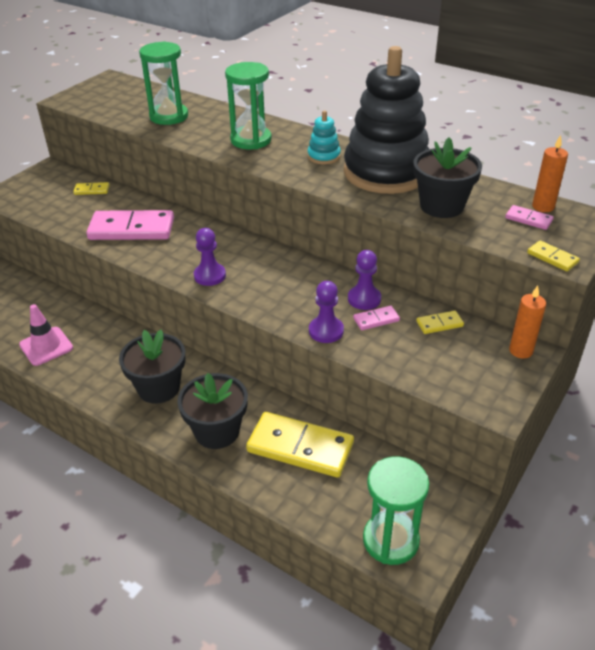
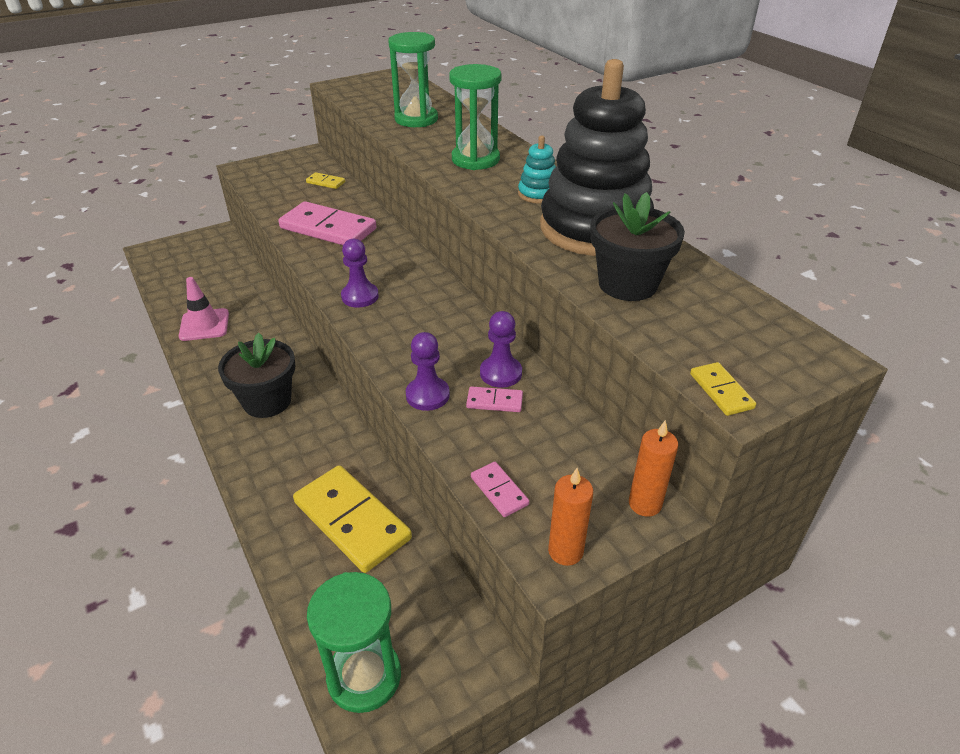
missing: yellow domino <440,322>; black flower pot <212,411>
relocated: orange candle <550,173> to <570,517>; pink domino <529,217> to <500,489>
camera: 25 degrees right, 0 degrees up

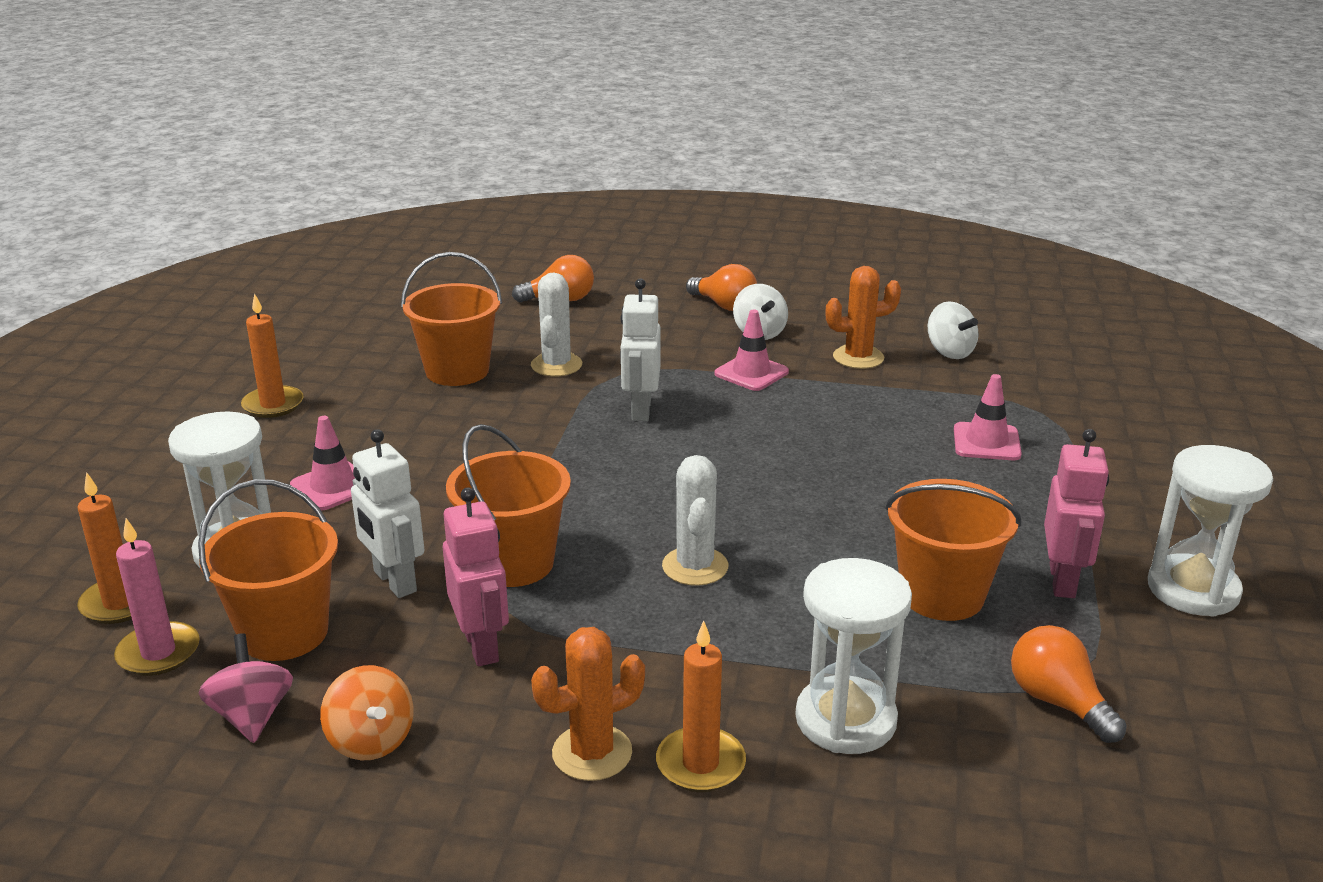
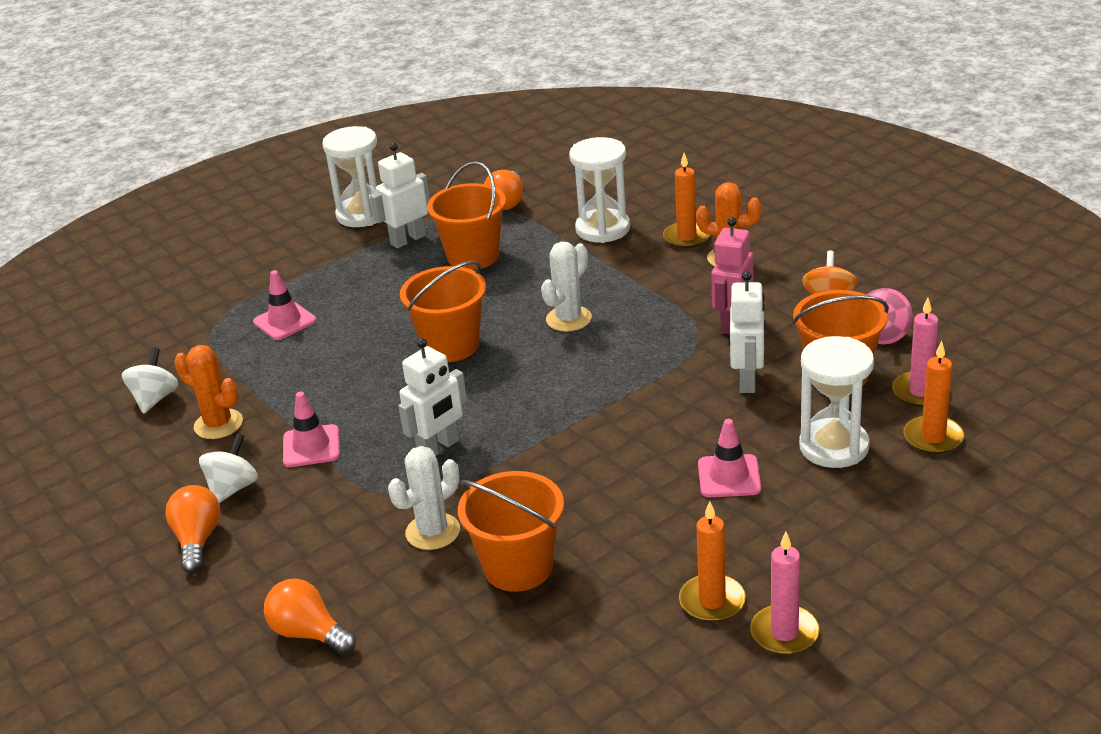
appeared: pink candle <784,593>
relocated: orange bucket <508,505> to <443,311>
colour: pink robot <1076,513> to white robot <400,195>
camera: 135 degrees left, 5 degrees up

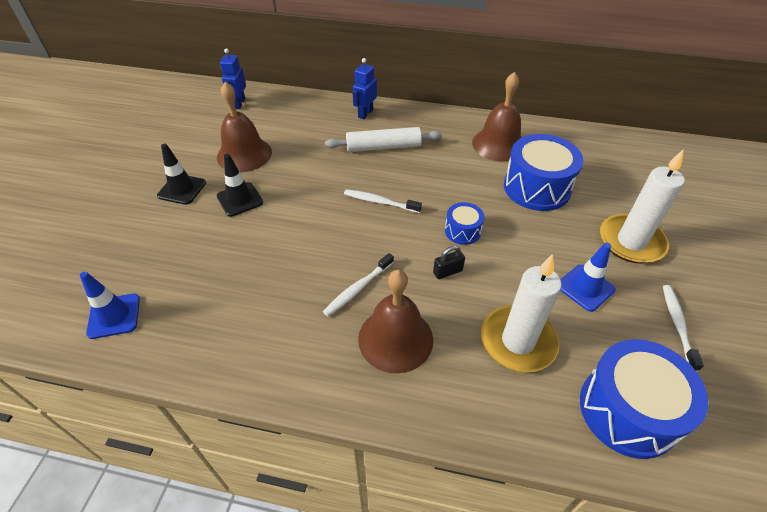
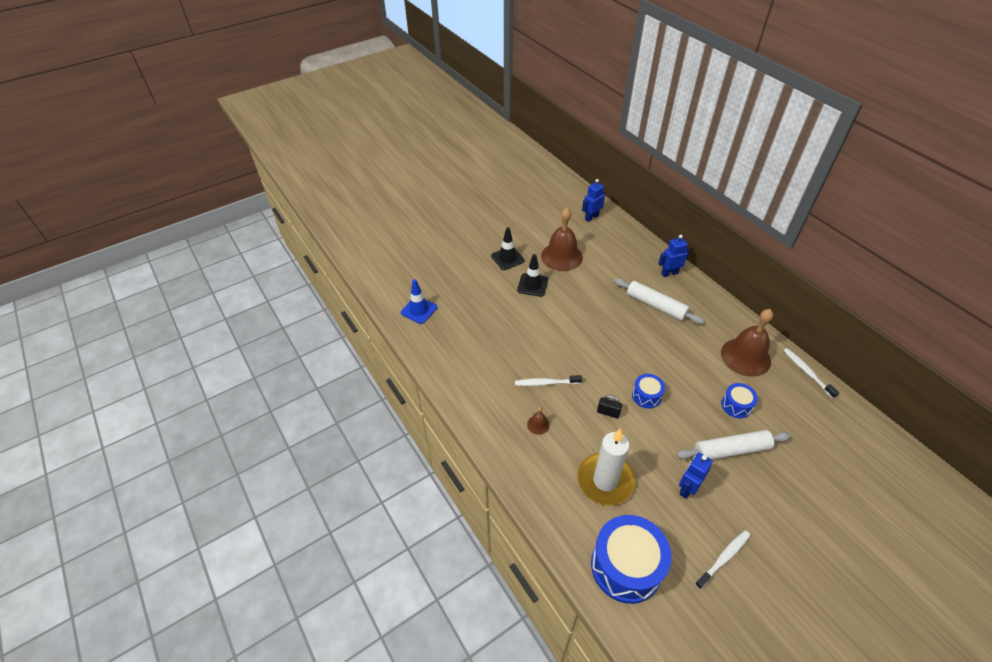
missing: white candle <642,206>
appeared: white rolling pin <734,445>
relocated: white toothbrush <383,201> to <811,373>
exchanged: blue traffic cone <588,277> to blue robot <696,475>
size: blue drum <544,172> = <739,400> x0.51; brown bell <395,321> = <538,420> x0.43
camera: 45 degrees right, 0 degrees up

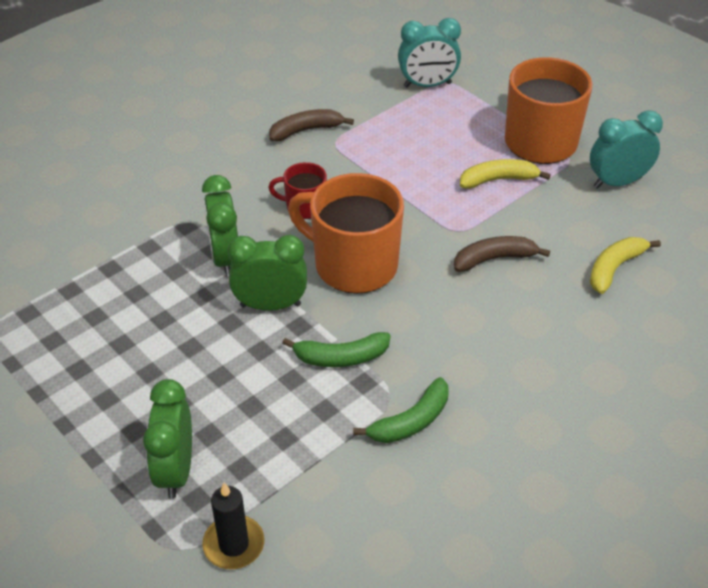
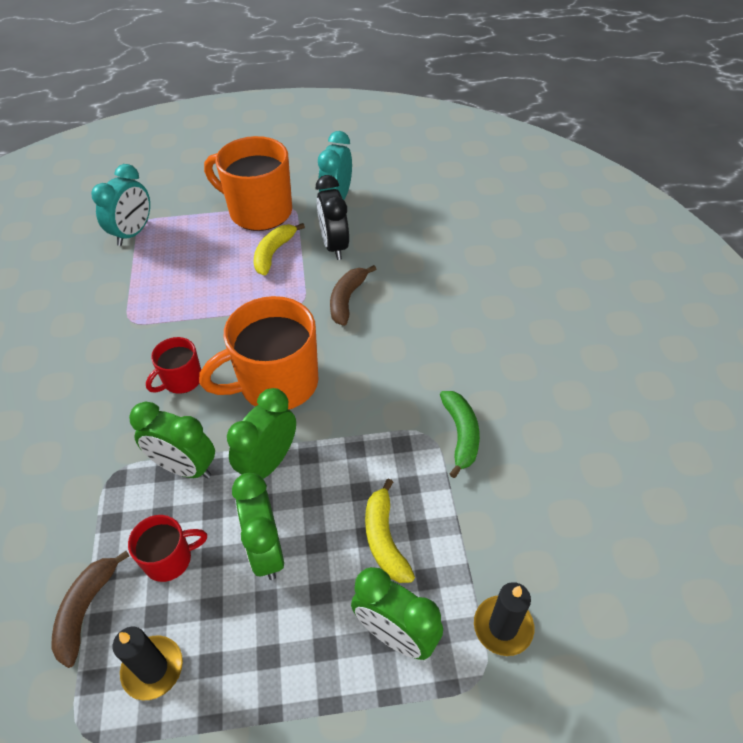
missing: green banana <336,349>
appeared: black clock <332,217>; green clock <258,526>; red mug <167,548>; black candle <148,663>
relocated: brown banana <311,125> to <90,609>; yellow banana <625,265> to <390,530>
camera: 55 degrees left, 5 degrees up

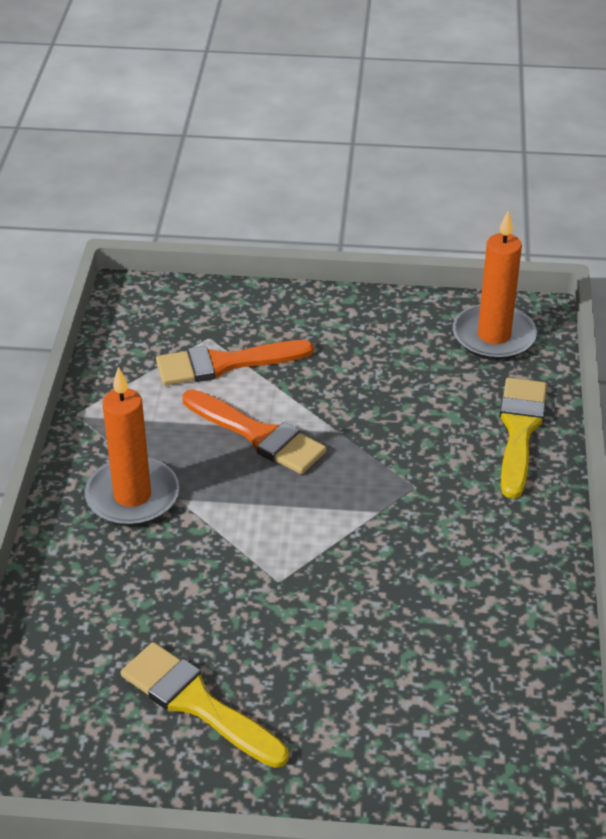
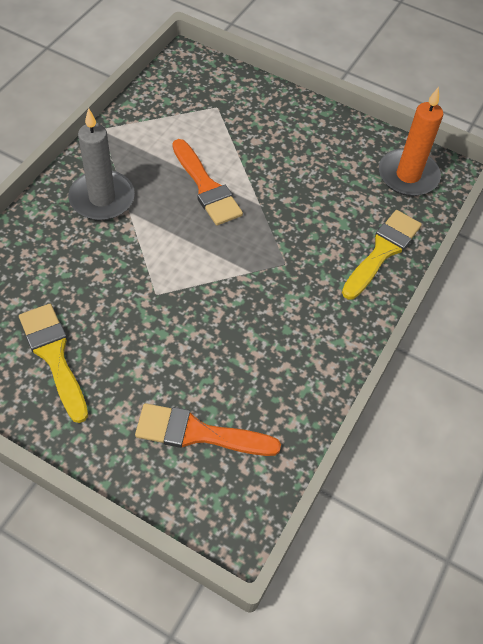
relocated: orange brush <235,363> to <208,429>
colour: orange candle <132,446> to grey candle <101,164>
camera: 20 degrees right, 15 degrees up

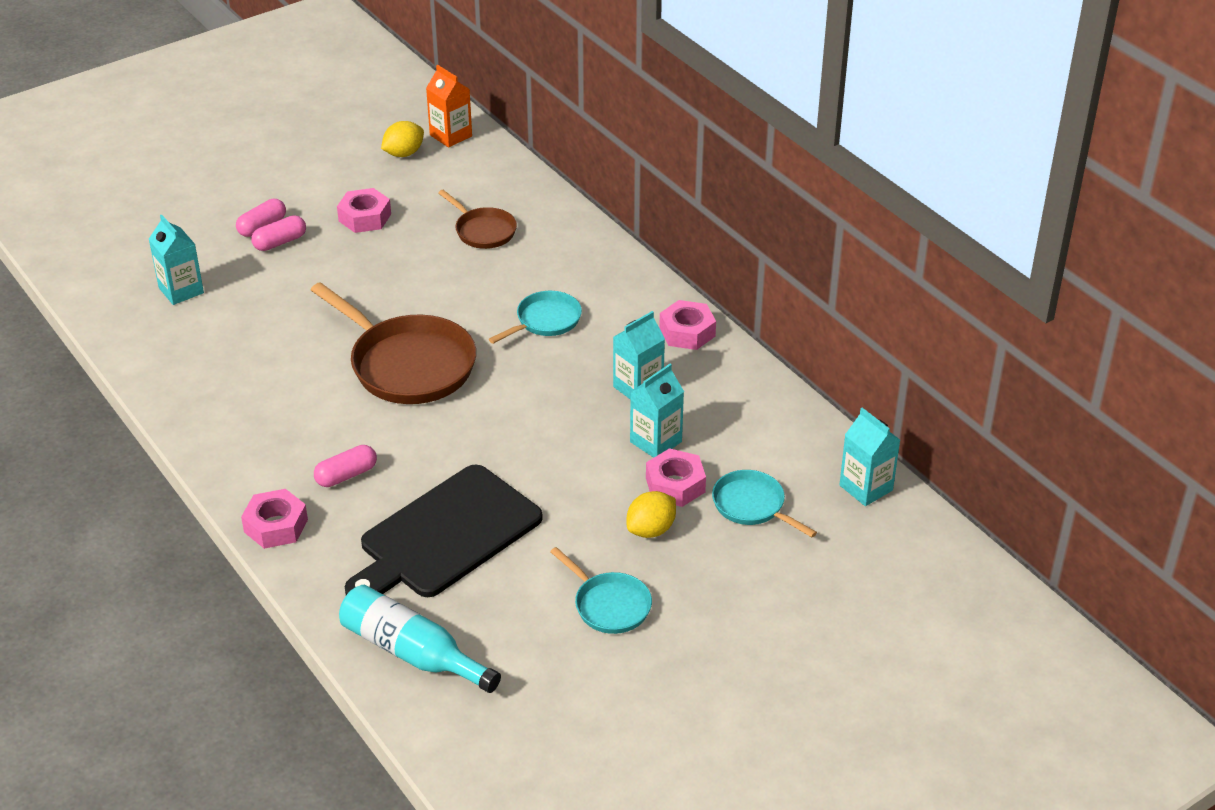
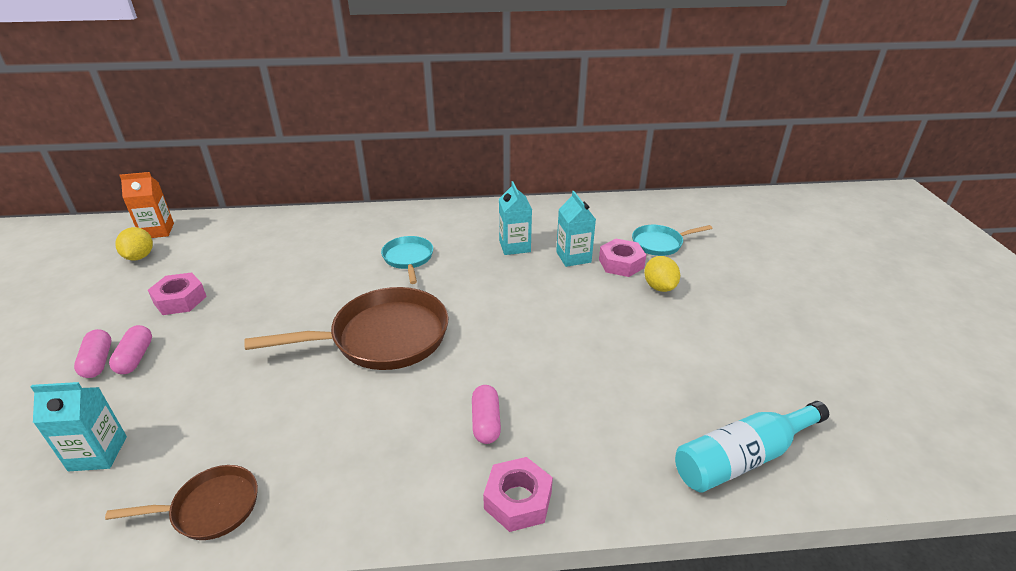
missing: pink nut <687,325>; turquoise carton <869,457>; black cutting board <444,530>; turquoise pan <601,590>
relocated: brown pan <477,219> to <181,502>
camera: 60 degrees left, 5 degrees down

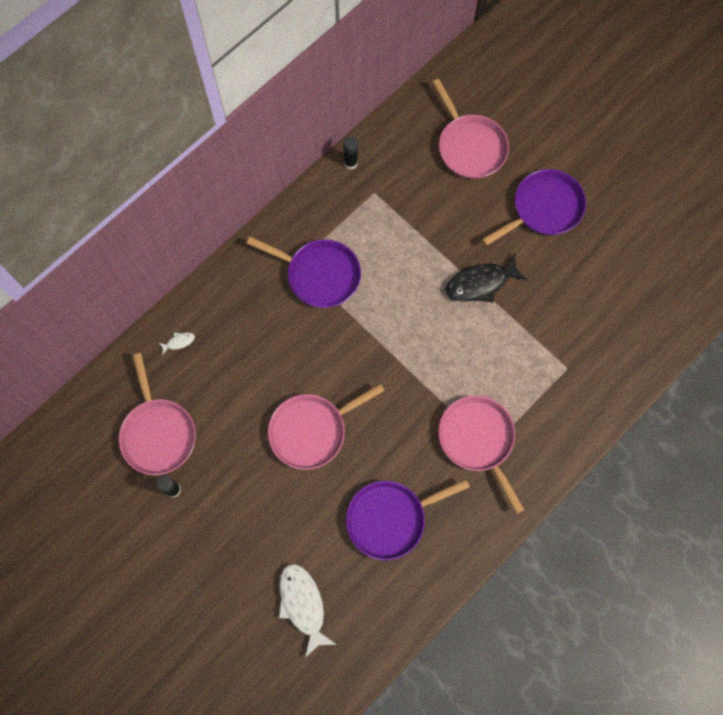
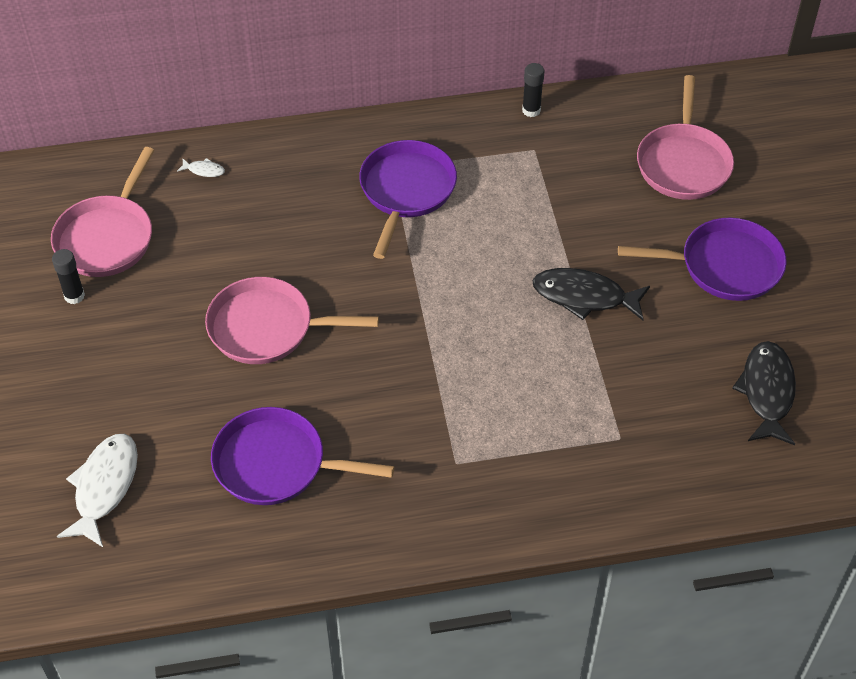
missing: pink pan <481,454>
appeared: black fish <764,393>
spun: purple pan <303,272> = <408,199> 135 degrees counterclockwise
camera: 35 degrees right, 20 degrees down

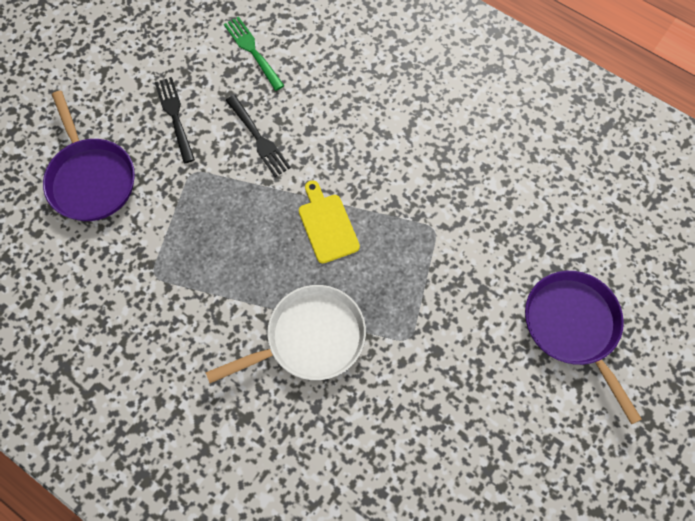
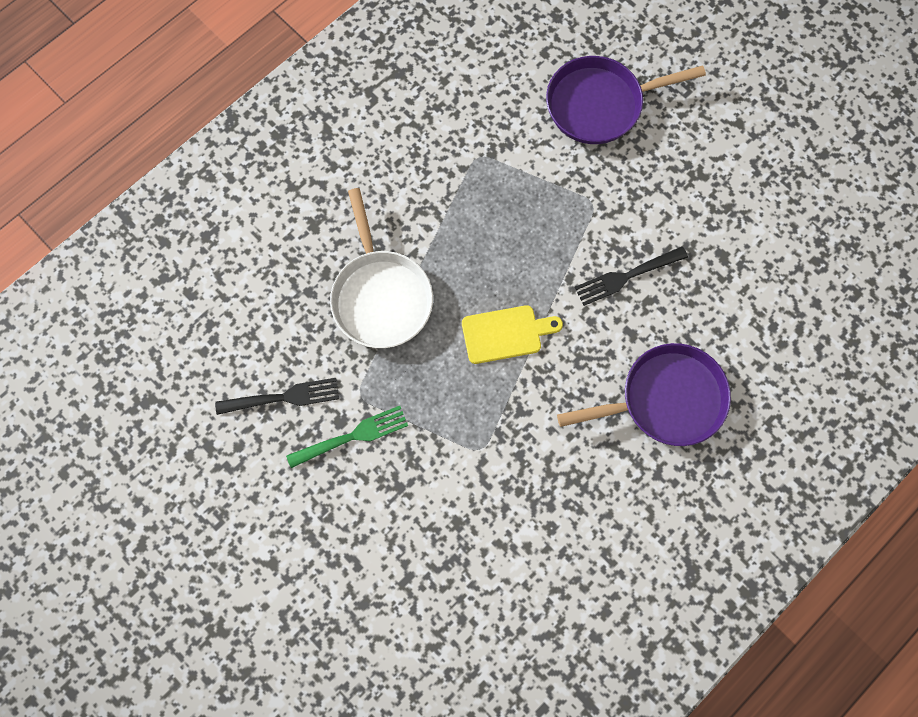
relocated: green fork <254,54> to <347,437>; black fork <175,120> to <277,396>; purple pan <583,347> to <644,394>
camera: 100 degrees right, 5 degrees up

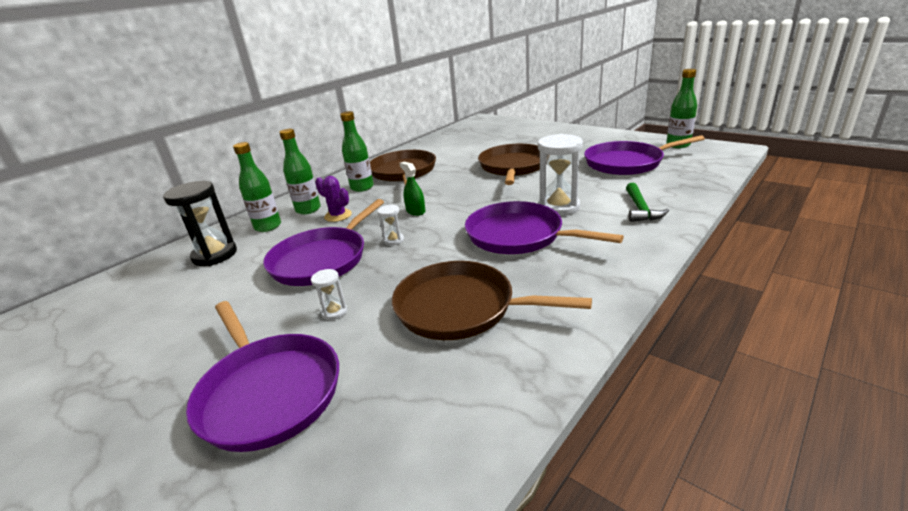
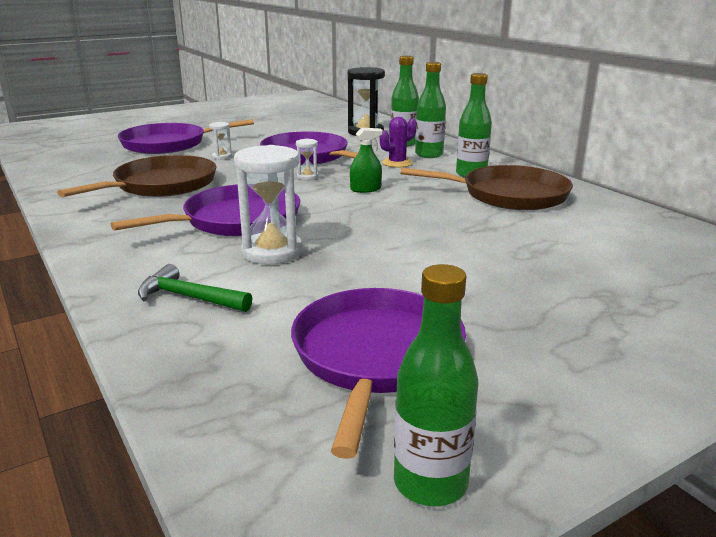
missing: brown pan <512,164>
camera: 105 degrees right, 5 degrees down

